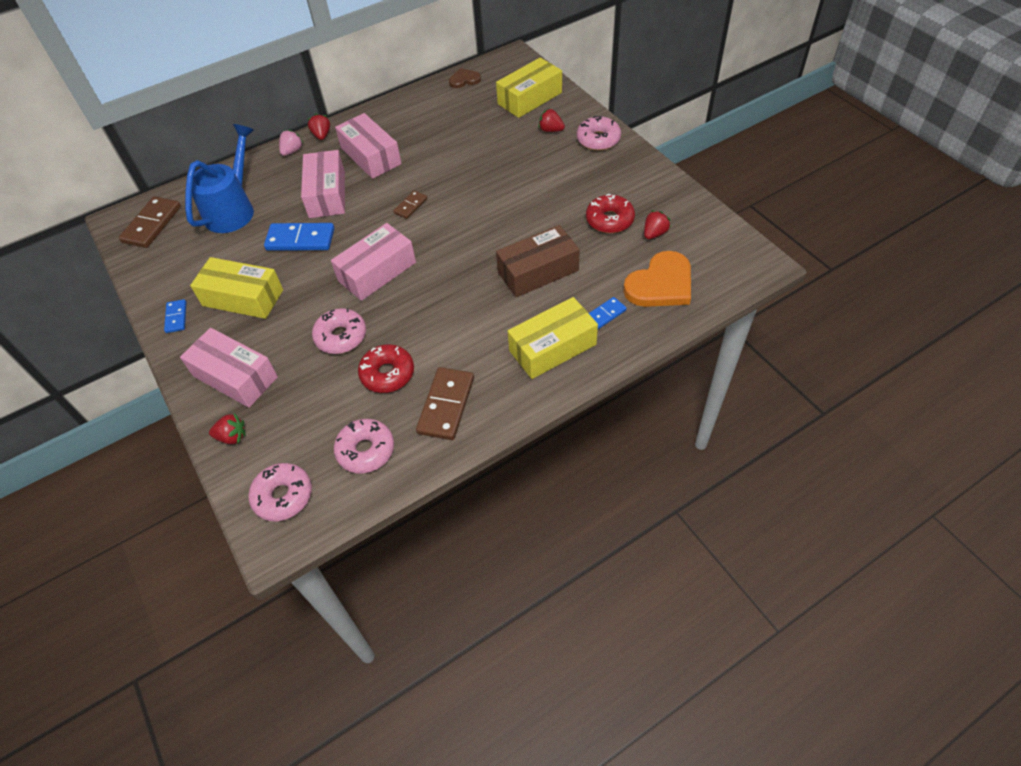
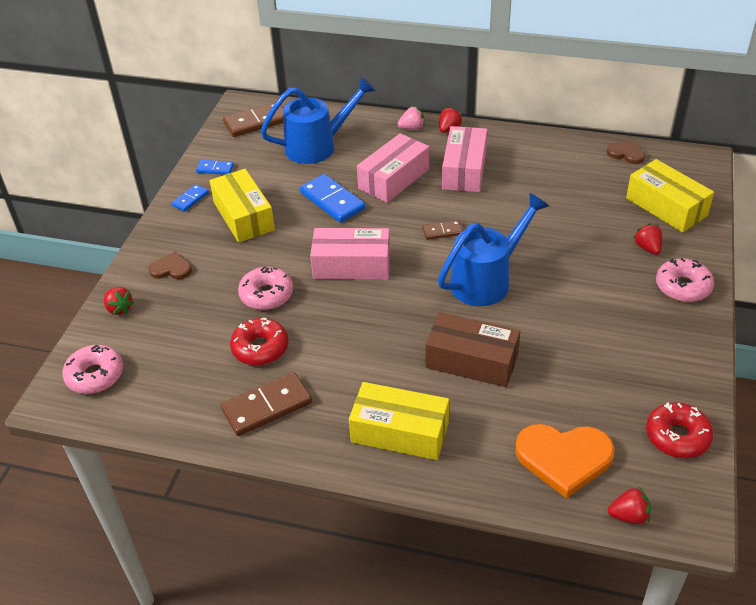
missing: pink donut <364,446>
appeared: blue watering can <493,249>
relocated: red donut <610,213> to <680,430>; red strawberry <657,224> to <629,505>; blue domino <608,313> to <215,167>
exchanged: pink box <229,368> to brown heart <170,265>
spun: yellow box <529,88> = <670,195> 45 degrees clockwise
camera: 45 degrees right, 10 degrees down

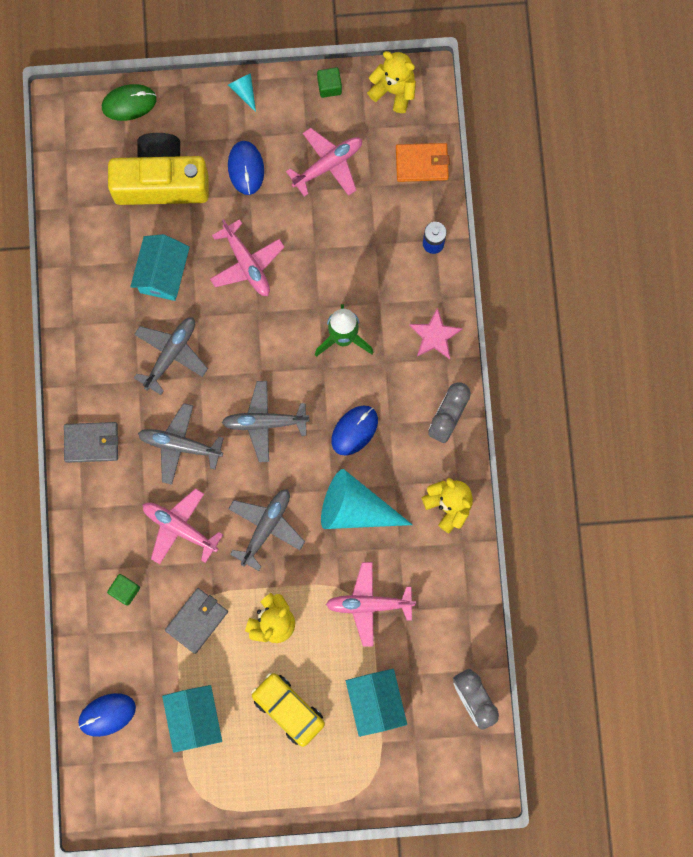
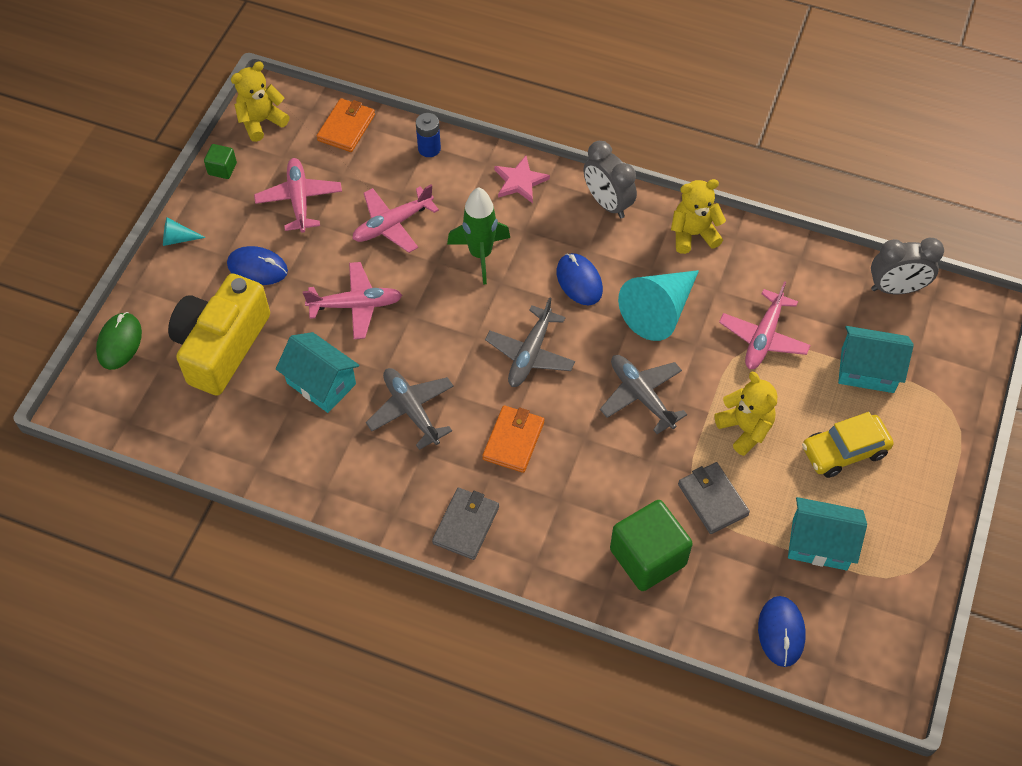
relocated: pink plane <182,526> to <395,219>
exchanged: grey plane <181,444> to orange wallet <513,439>
size: green cube <123,590> = <651,545> x2.11
camera: 65 degrees left, 20 degrees down

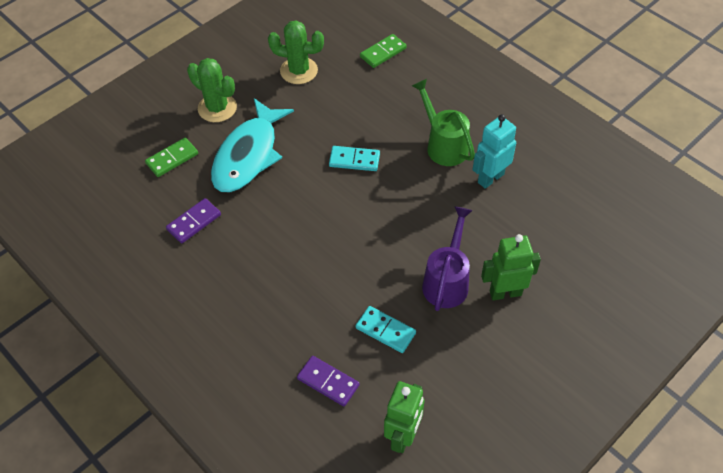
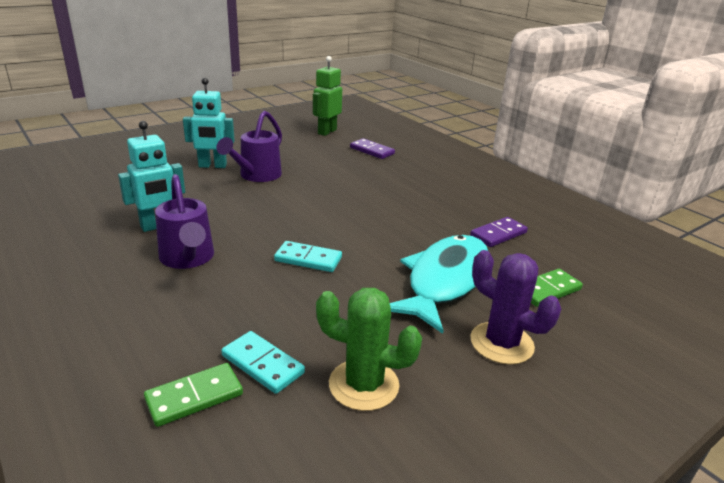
relocated: turquoise domino <386,329> to <263,362>
colour: green cactus <212,90> to purple cactus <515,307>; green watering can <443,122> to purple watering can <184,221>; green robot <511,267> to turquoise robot <209,123>
camera: 175 degrees left, 25 degrees down

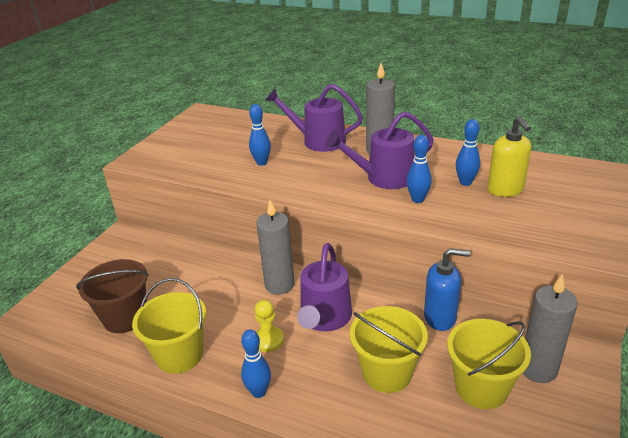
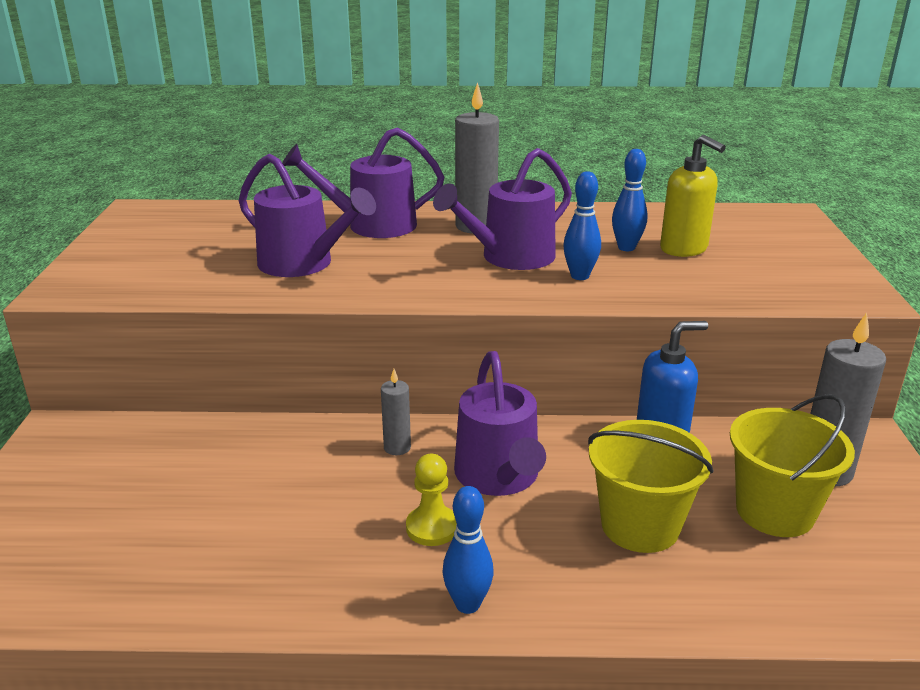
missing: brown bucket <112,296>; yellow bucket <169,326>
exchanged: blue bowling pin <260,135> to purple watering can <307,215>
size: grey candle <275,247> = <396,412> x0.54
camera: 25 degrees left, 5 degrees down

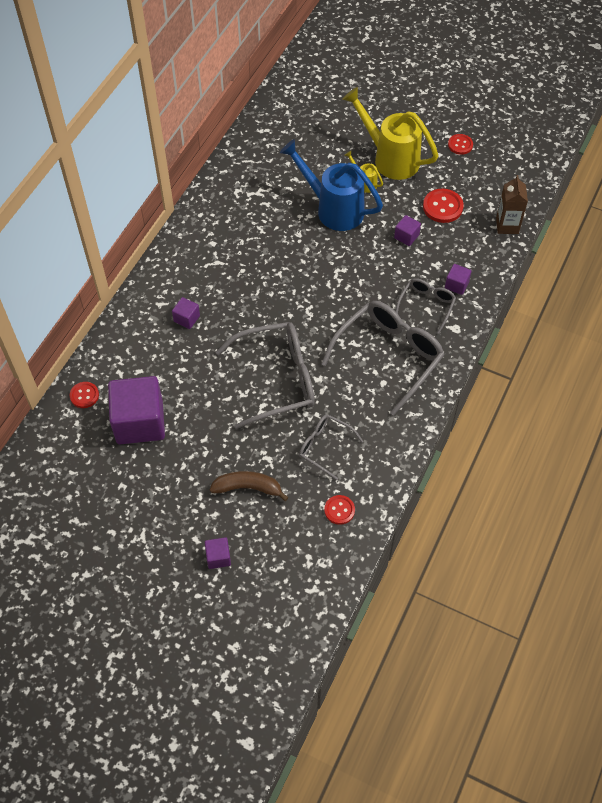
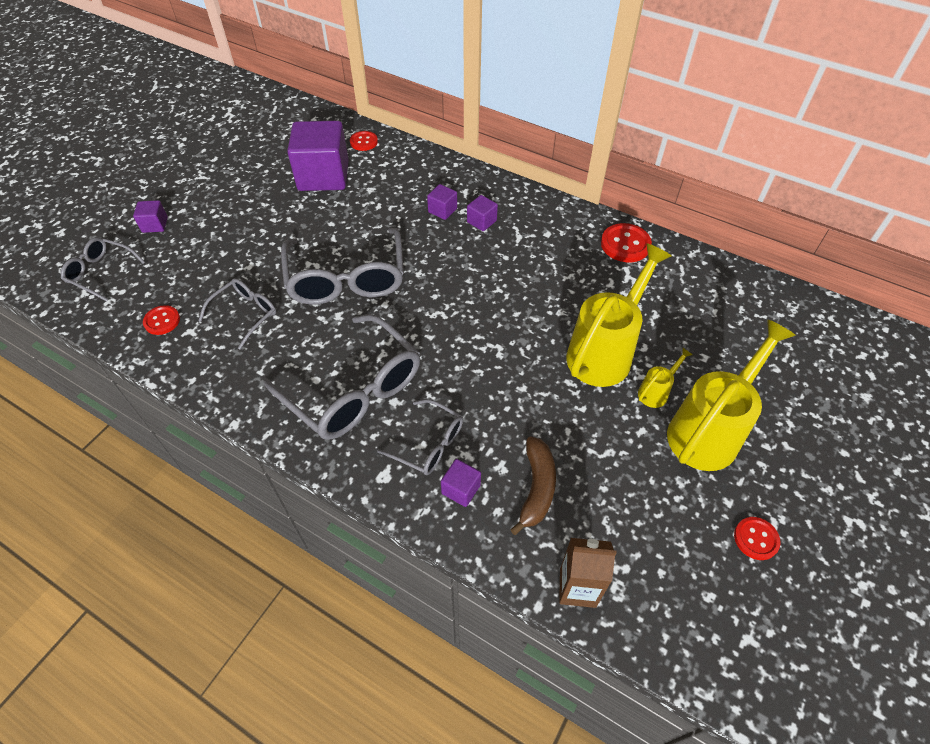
appeared: grey glasses <103,269>
relocated: red button <443,206> to <626,242>; purple cube <407,230> to <482,213>; brown banana <249,486> to <533,485>
colour: blue watering can <331,185> to yellow watering can <619,315>
camera: 95 degrees right, 5 degrees down

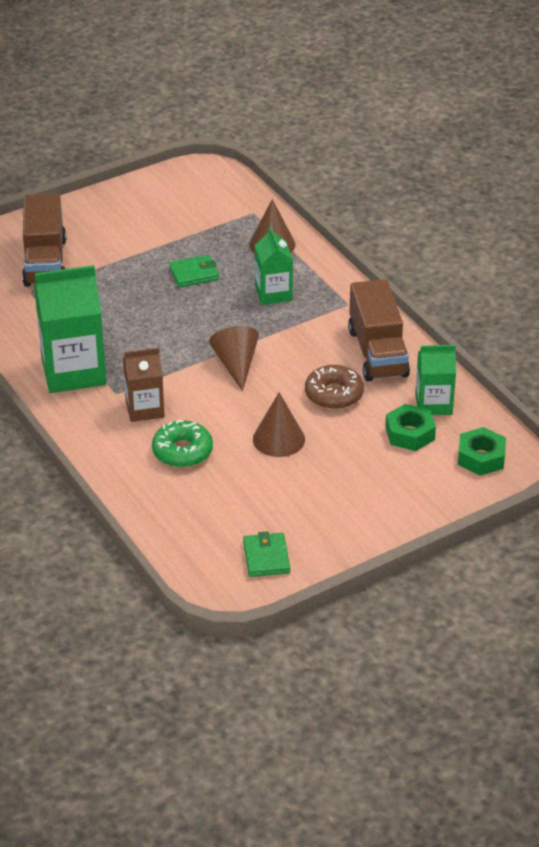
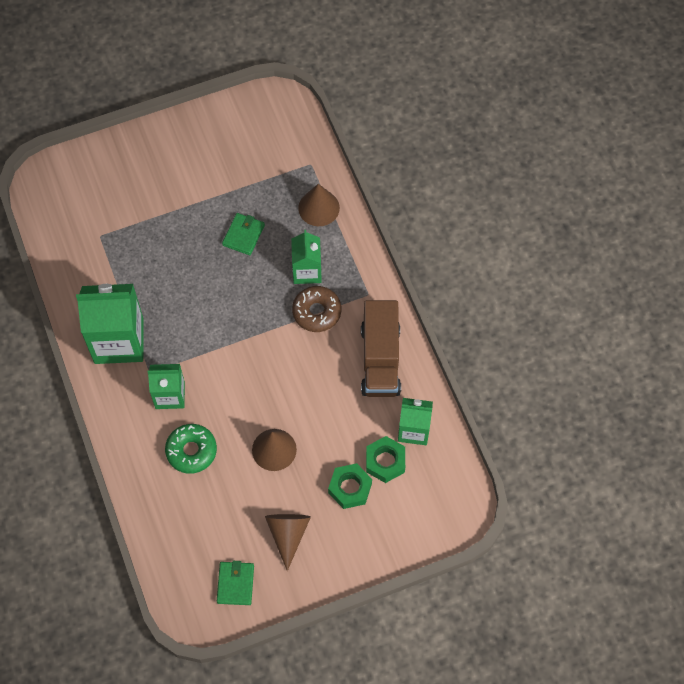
missing: brown truck <44,240>
relocated: brown cone <234,358> to <288,542>; brown donut <334,387> to <316,309>; green nut <482,451> to <350,486>
colour: brown carton <143,385> to green carton <166,386>
spun: green wallet <194,271> = <243,234> 60 degrees counterclockwise
camera: 10 degrees right, 25 degrees up

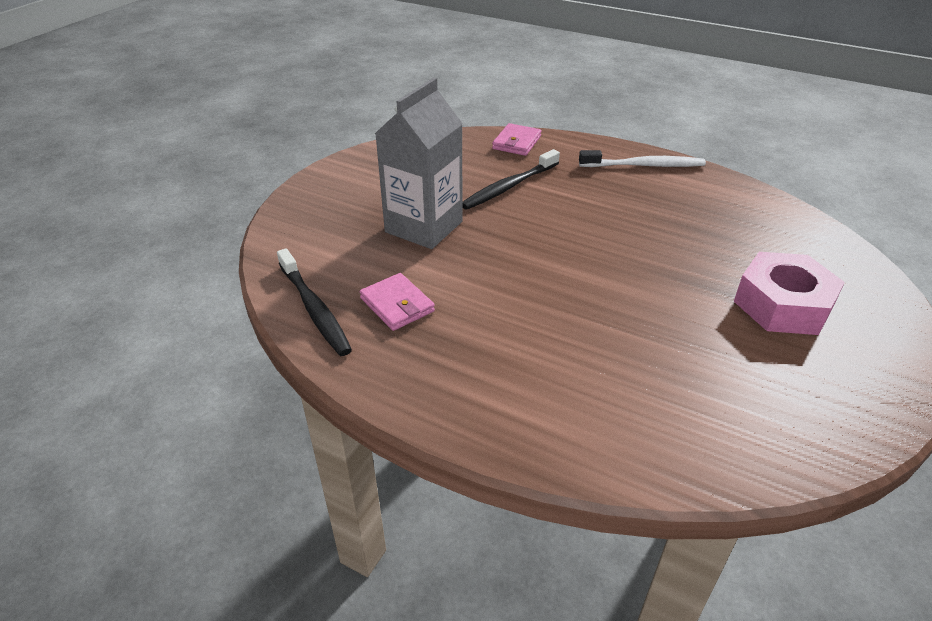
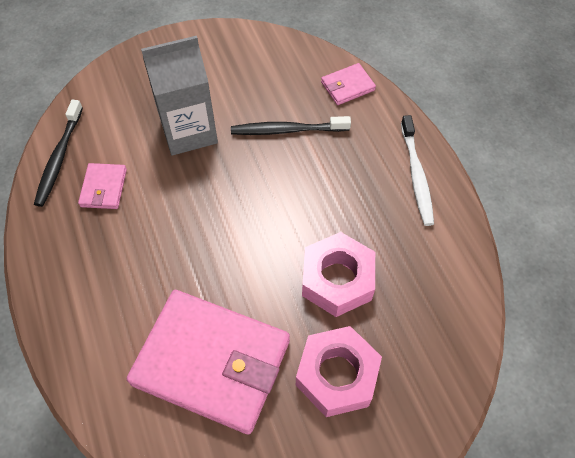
appeared: pink nut <338,274>; pink wallet <208,362>
spun: white toothbrush <642,158> = <417,170> 45 degrees clockwise
camera: 40 degrees right, 20 degrees up

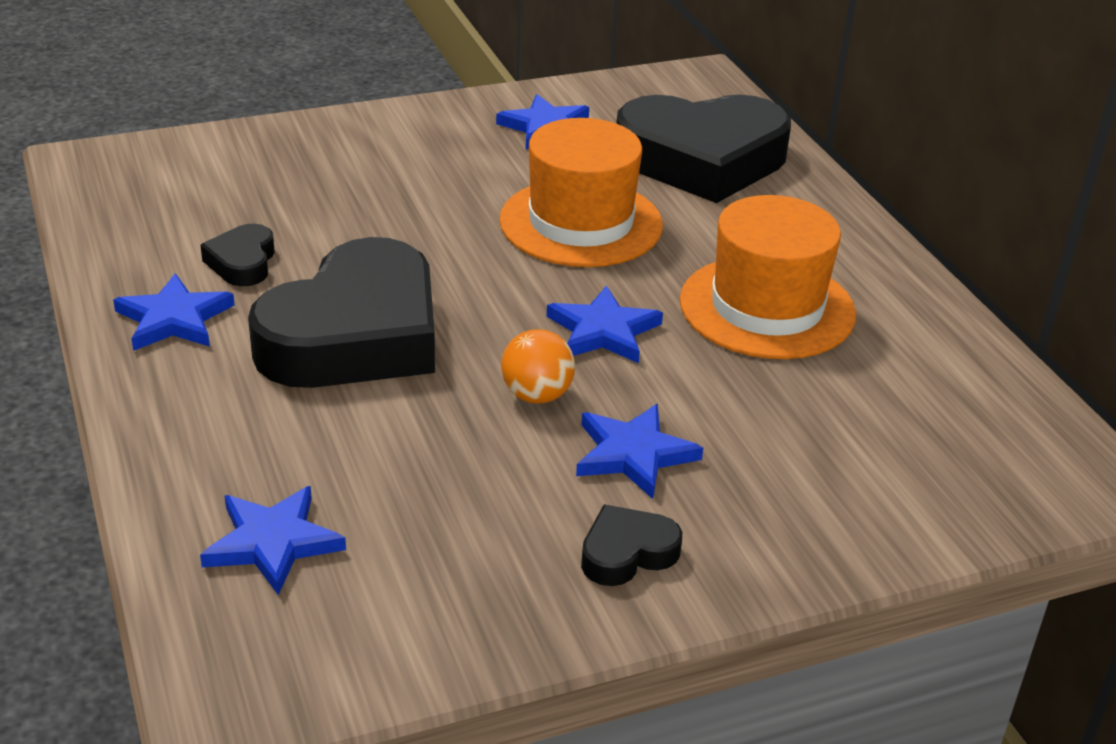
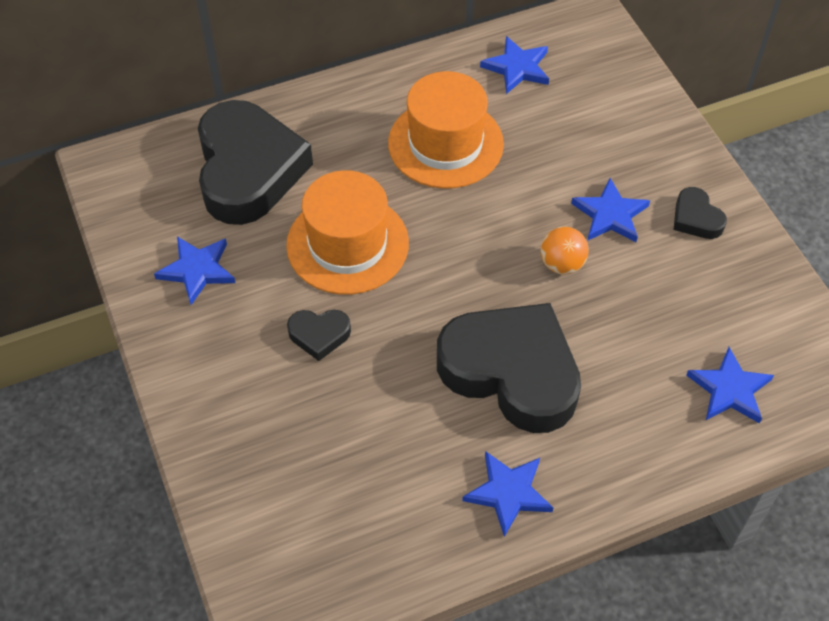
relocated: black heart <237,255> to <319,335>; blue star <605,324> to <514,65>
camera: 90 degrees left, 20 degrees up

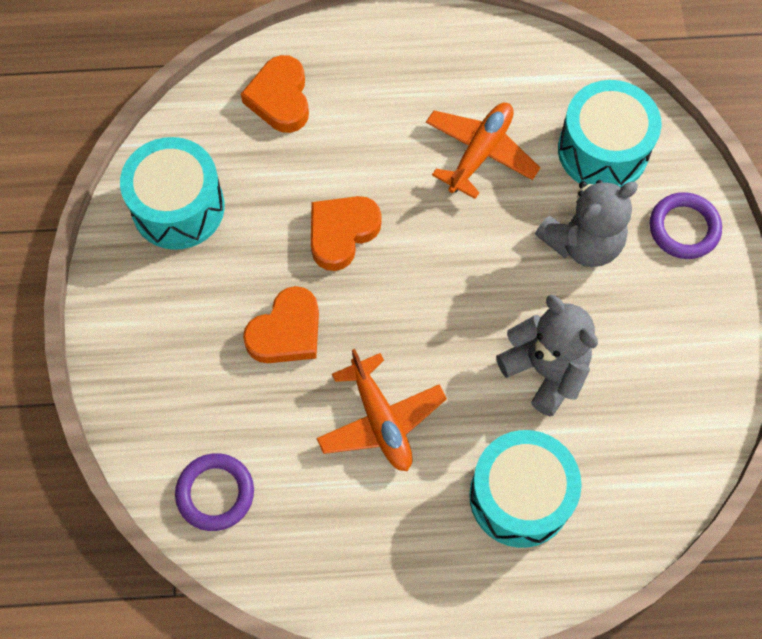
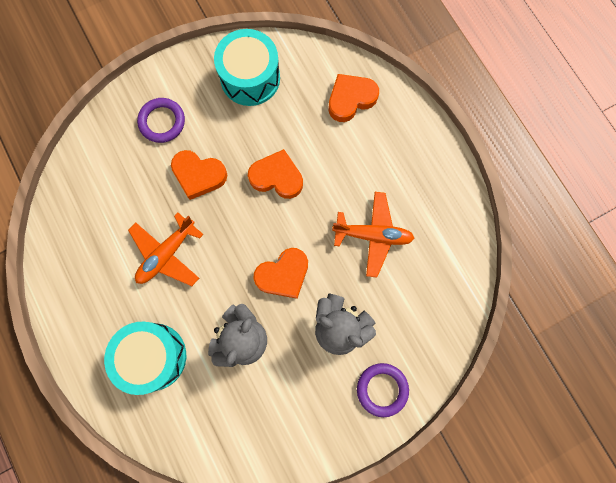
missing: turquoise drum <609,133>
appeared: orange heart <280,273>
relocated: purple ring <214,492> to <161,120>
camera: 65 degrees right, 10 degrees up

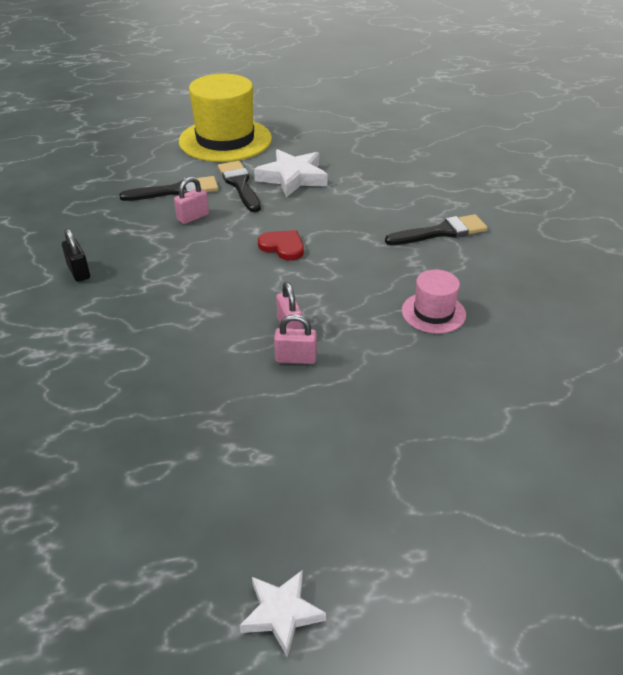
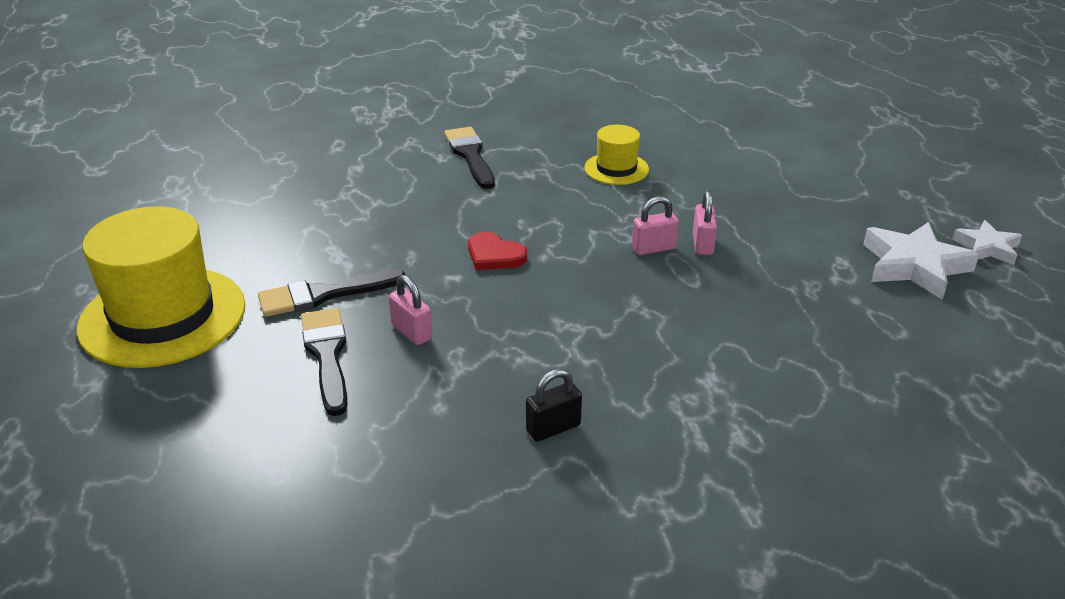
relocated: white star <291,173> to <921,261>
colour: pink hat <434,302> to yellow hat <617,155>
spun: red heart <281,245> = <497,251> 90 degrees counterclockwise
camera: 90 degrees left, 5 degrees down

